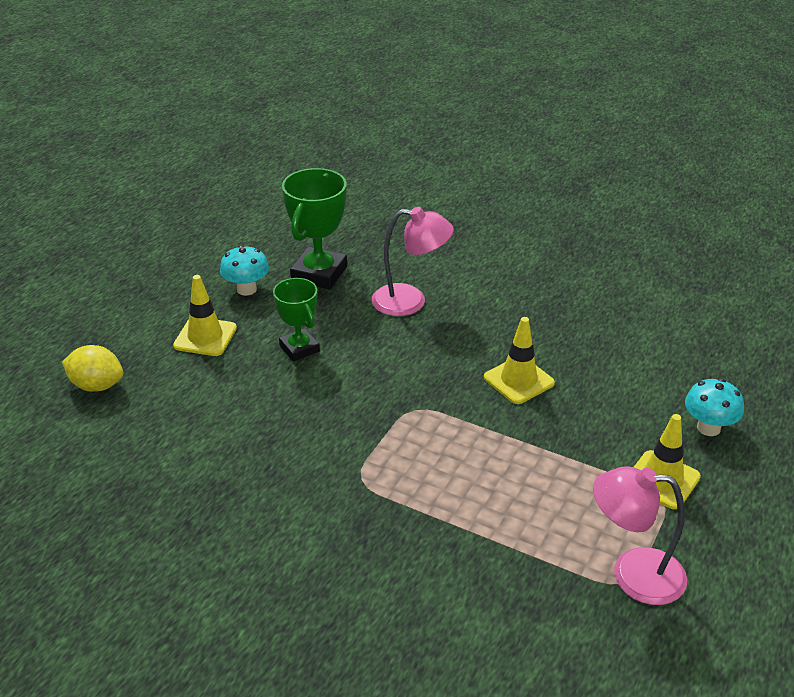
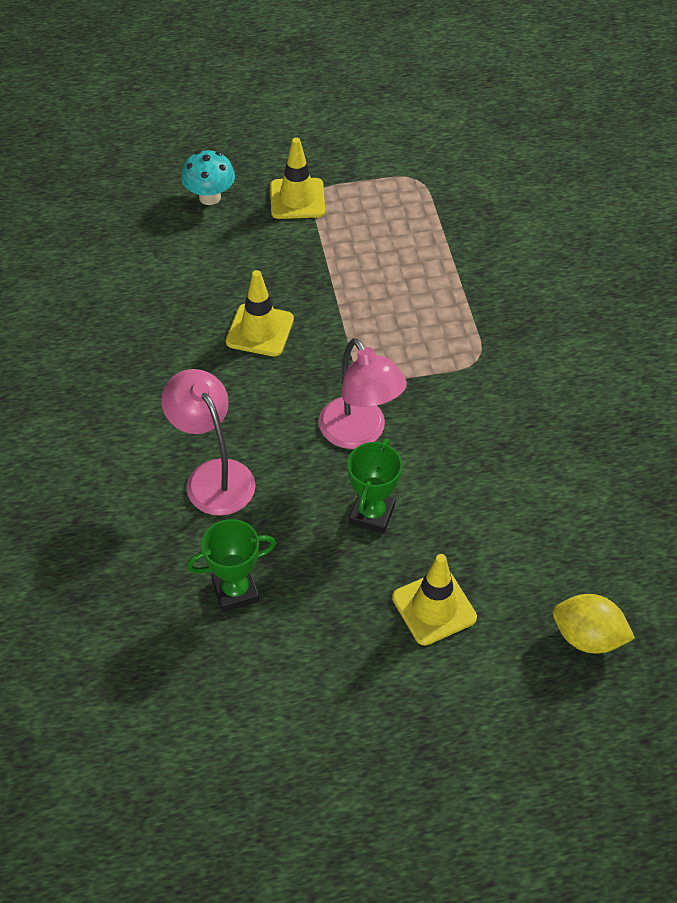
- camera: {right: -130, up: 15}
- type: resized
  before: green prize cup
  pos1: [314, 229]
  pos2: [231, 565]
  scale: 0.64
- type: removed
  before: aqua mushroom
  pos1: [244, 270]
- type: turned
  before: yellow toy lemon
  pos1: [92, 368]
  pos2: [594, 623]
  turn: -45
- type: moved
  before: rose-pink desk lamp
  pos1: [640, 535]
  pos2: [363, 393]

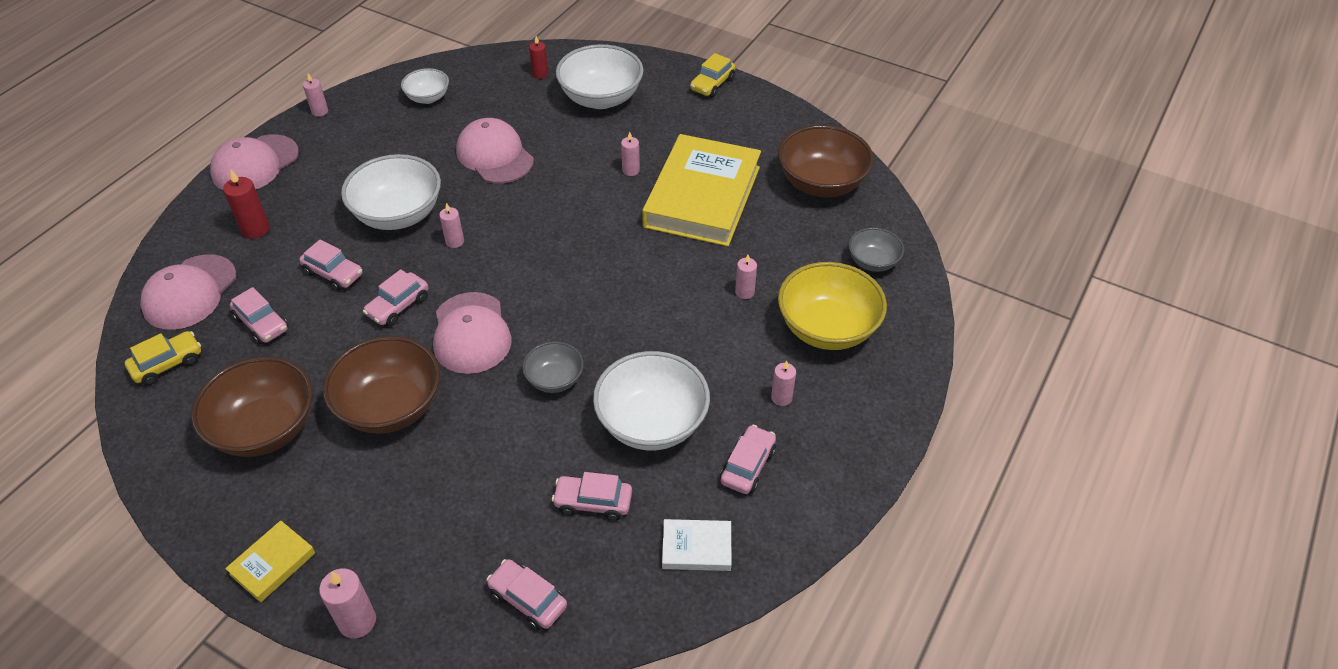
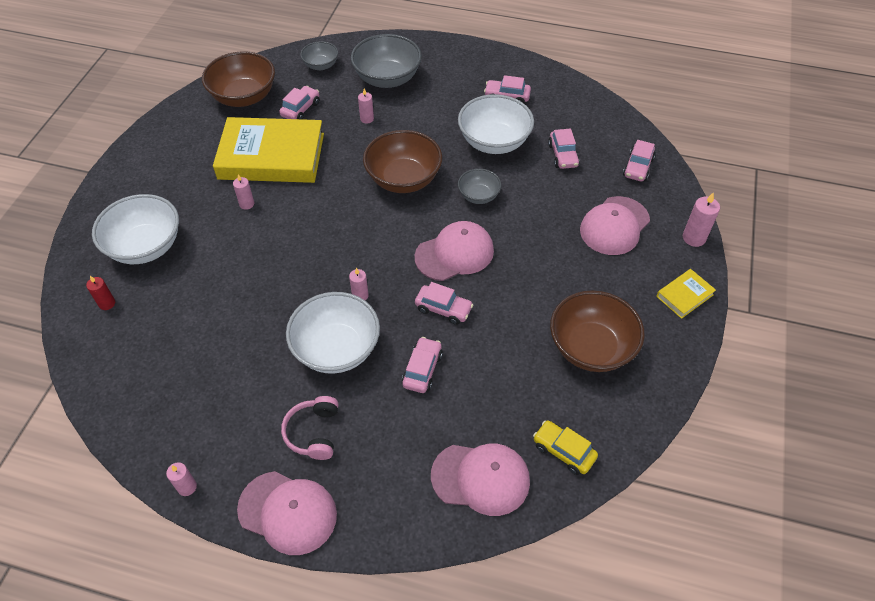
- camera: {right: -105, up: 5}
- type: removed
  before: yellow toy car
  pos1: [712, 75]
- type: removed
  before: snow-white bowl
  pos1: [425, 86]
- type: moved
  before: rose-pink baseball cap
  pos1: [495, 151]
  pos2: [615, 225]
- type: removed
  before: red candle
  pos1: [246, 204]
- type: recoloured
  before: yellow bowl
  after: gray bowl
  pos1: [832, 306]
  pos2: [386, 61]
- type: moved
  before: rose-pink toy car
  pos1: [259, 315]
  pos2: [299, 102]
- type: moved
  before: dark brown bowl
  pos1: [381, 385]
  pos2: [402, 161]
- type: removed
  before: rose-pink candle
  pos1: [783, 383]
- type: removed
  before: snow-white book
  pos1: [697, 545]
- type: turned
  before: yellow book
  pos1: [270, 561]
  pos2: [686, 294]
  turn: -60
- type: added
  after: rose-pink over-ear headphones
  pos2: [310, 428]

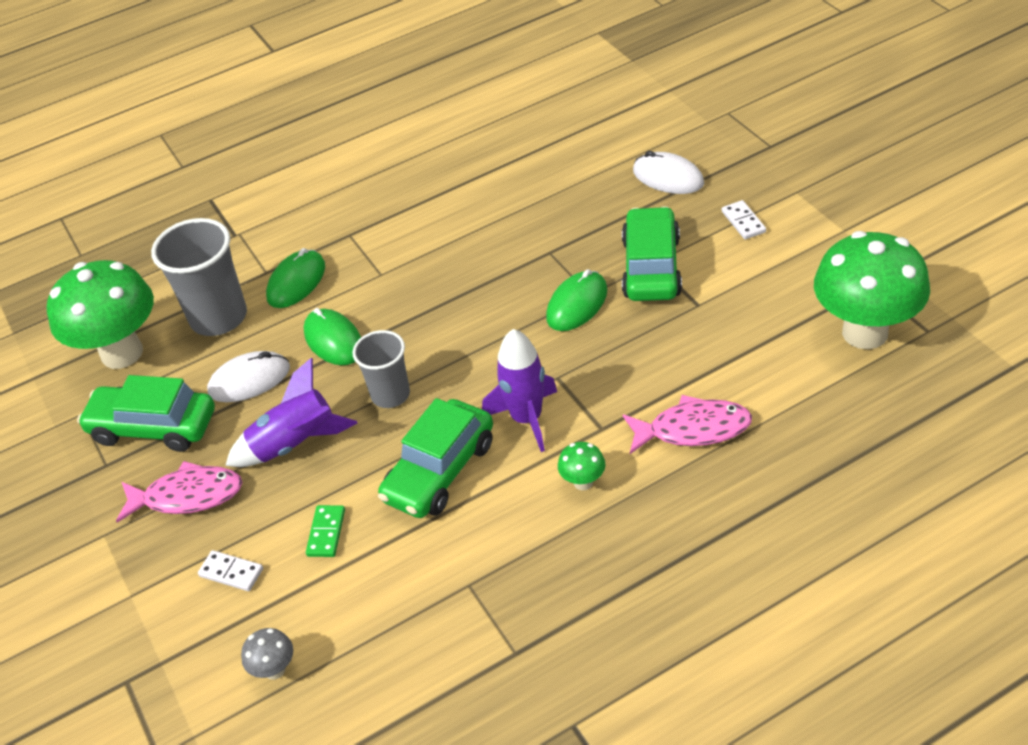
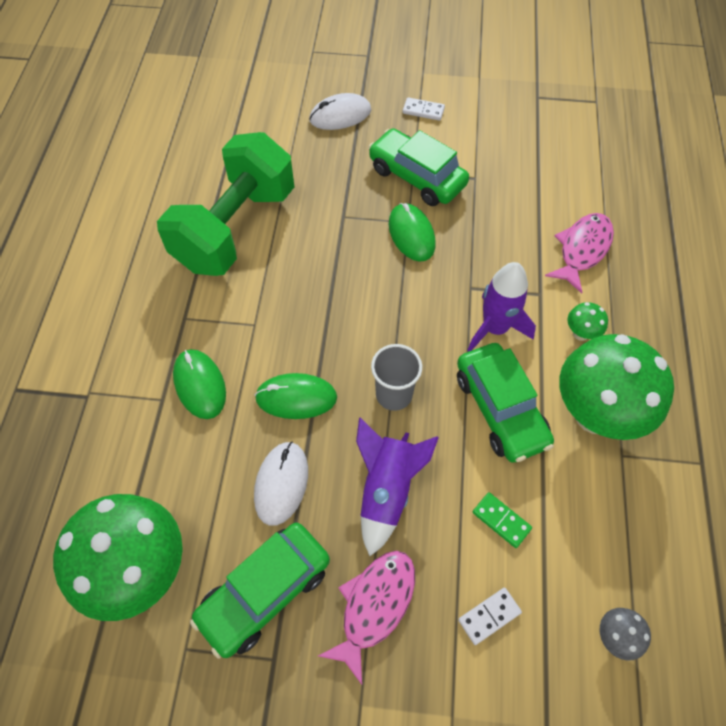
- camera: {right: -60, up: 15}
- type: removed
  before: gray beaker
  pos1: [199, 277]
- type: moved
  before: green mushroom
  pos1: [872, 290]
  pos2: [616, 387]
- type: added
  after: green hand weight
  pos2: [225, 204]

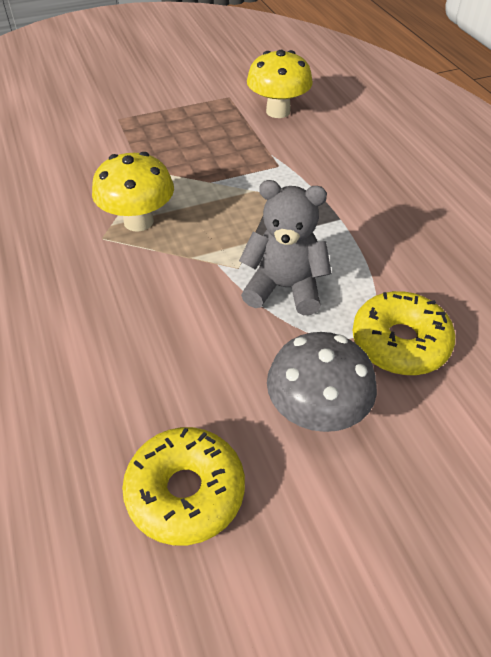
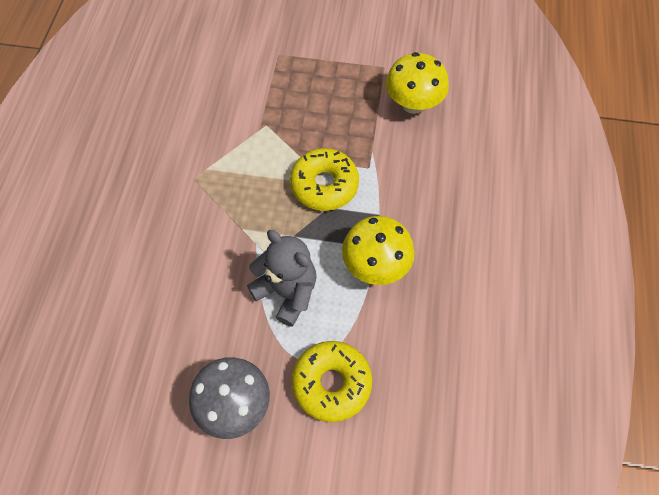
- camera: {right: 30, up: 15}
- type: moved
  before: yellow mushroom
  pos1: [133, 192]
  pos2: [378, 250]
- type: moved
  before: yellow glazed donut
  pos1: [183, 486]
  pos2: [324, 179]

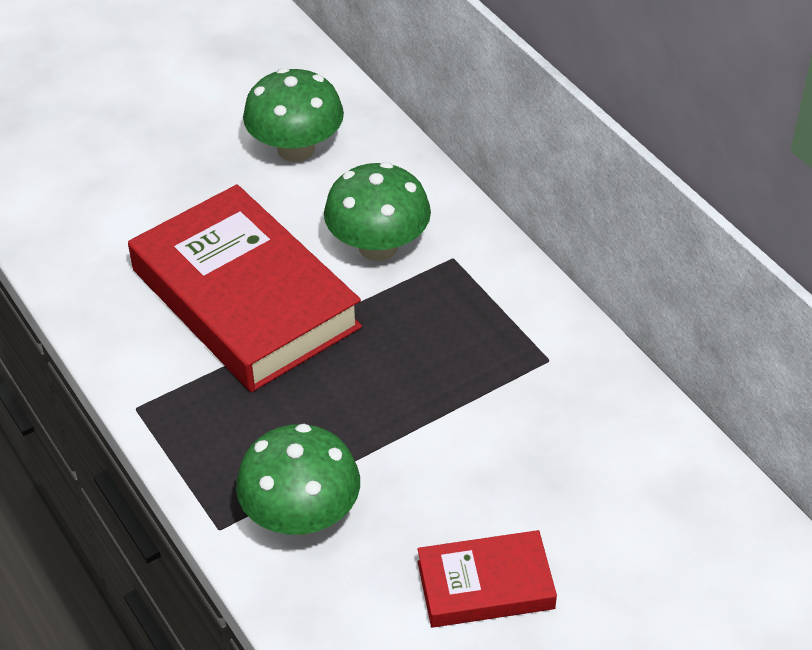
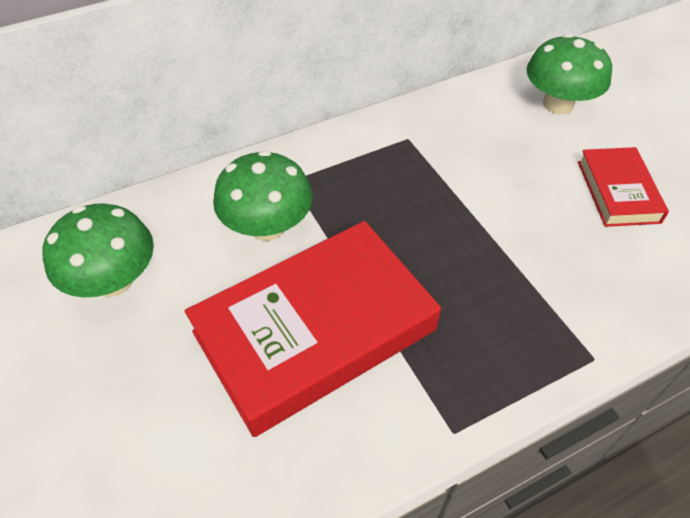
- camera: {right: -85, up: 5}
- type: moved
  before: green mushroom
  pos1: [298, 479]
  pos2: [569, 74]

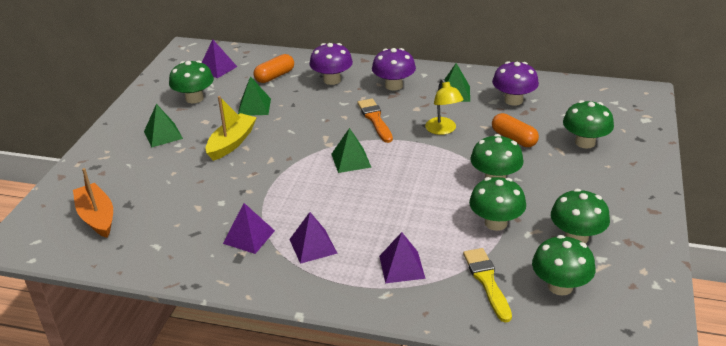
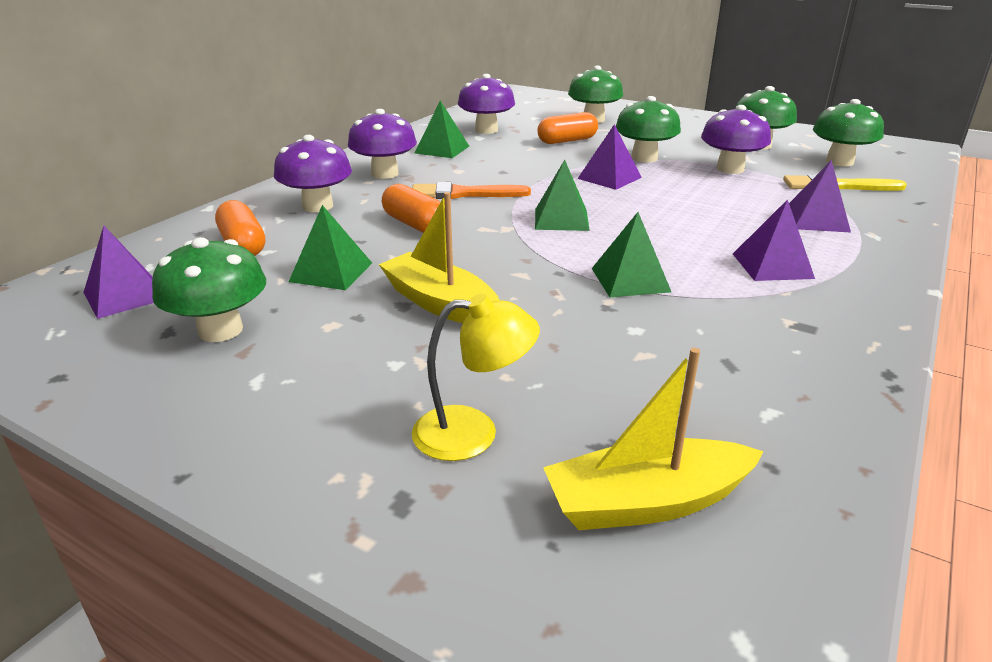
- camera: {right: -75, up: -5}
- type: moved
  before: yellow desk lamp
  pos1: [444, 107]
  pos2: [476, 377]
- type: moved
  before: green solid pyramid
  pos1: [163, 125]
  pos2: [631, 254]
- type: recoloured
  before: orange-coloured sailboat
  after: yellow sailboat
  pos1: [93, 203]
  pos2: [653, 439]
- type: recoloured
  before: green mushroom
  after: royal purple mushroom
  pos1: [497, 204]
  pos2: [736, 139]
- type: moved
  before: royal purple solid pyramid
  pos1: [249, 228]
  pos2: [609, 157]
- type: added
  after: orange-coloured capsule
  pos2: [411, 208]

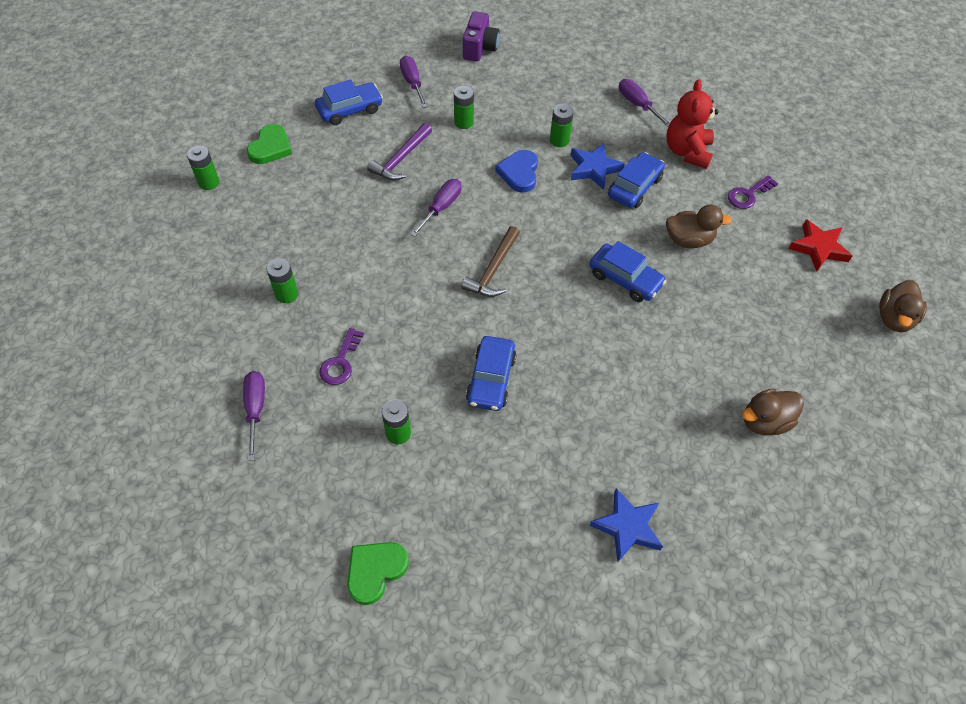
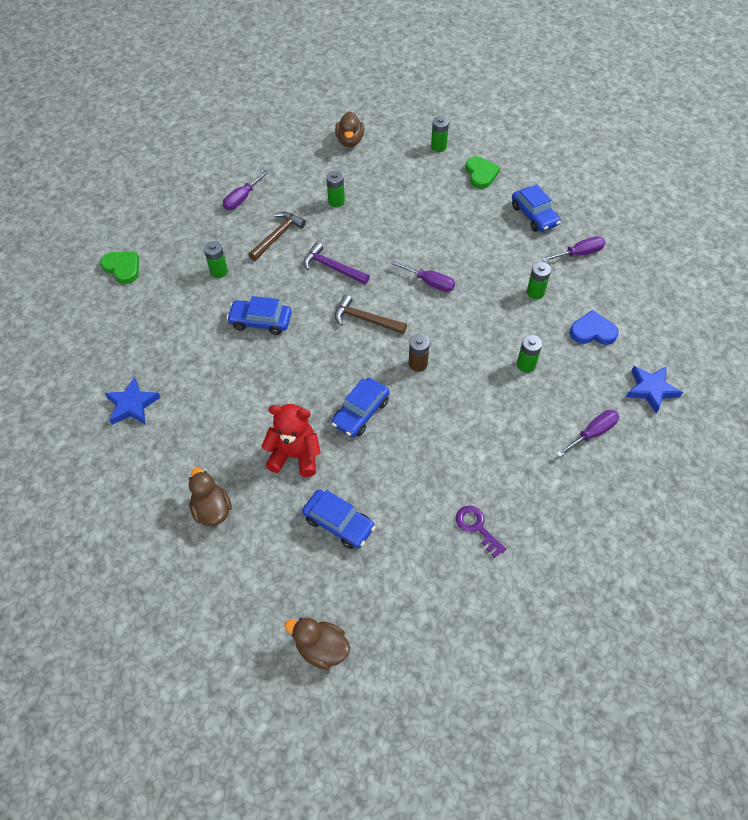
- camera: {right: 90, up: 0}
- type: removed
  before: royal purple photo camera
  pos1: [481, 36]
- type: moved
  before: red teddy bear
  pos1: [692, 124]
  pos2: [291, 440]
- type: moved
  before: royal purple claw hammer
  pos1: [399, 151]
  pos2: [336, 263]
- type: turned
  before: green heart
  pos1: [269, 144]
  pos2: [483, 172]
  turn: -120
- type: moved
  before: royal blue five-pointed star
  pos1: [598, 166]
  pos2: [654, 390]
- type: moved
  before: royal blue heart
  pos1: [516, 171]
  pos2: [594, 327]
- type: moved
  before: royal blue toy car
  pos1: [636, 180]
  pos2: [338, 519]
- type: moved
  before: dark brown rubber duck
  pos1: [699, 226]
  pos2: [349, 129]
- type: removed
  before: red five-pointed star
  pos1: [820, 245]
- type: replaced
  before: royal purple latchkey
  after: dark brown claw hammer
  pos1: [342, 356]
  pos2: [277, 236]
- type: turned
  before: royal purple hand screwdriver
  pos1: [254, 416]
  pos2: [246, 190]
  turn: 135
- type: added
  after: dark brown battery
  pos2: [419, 353]

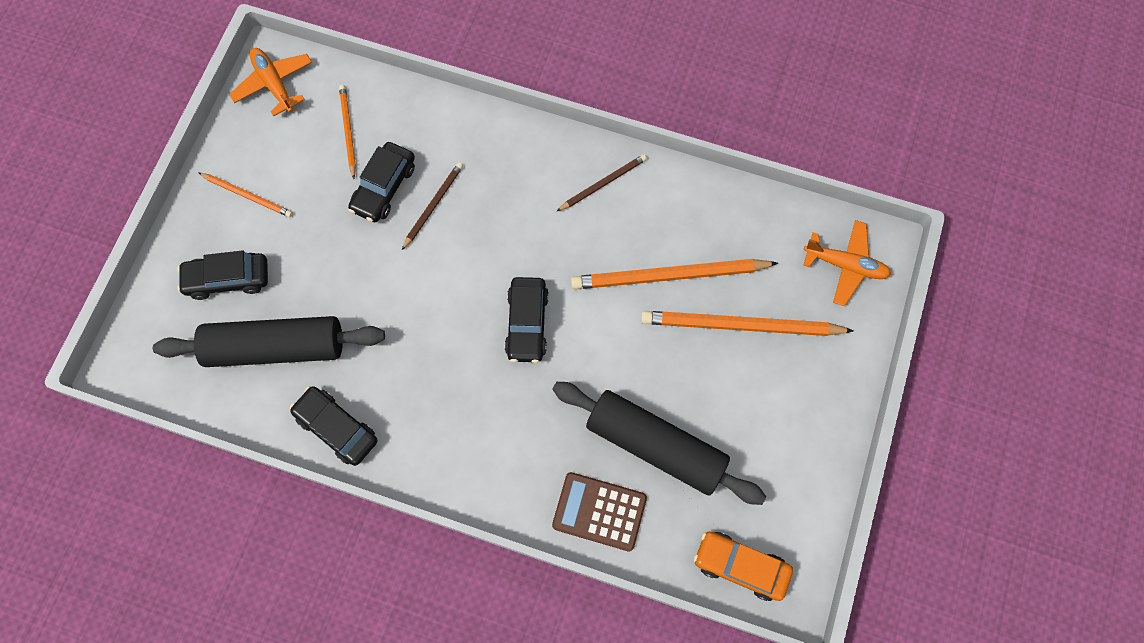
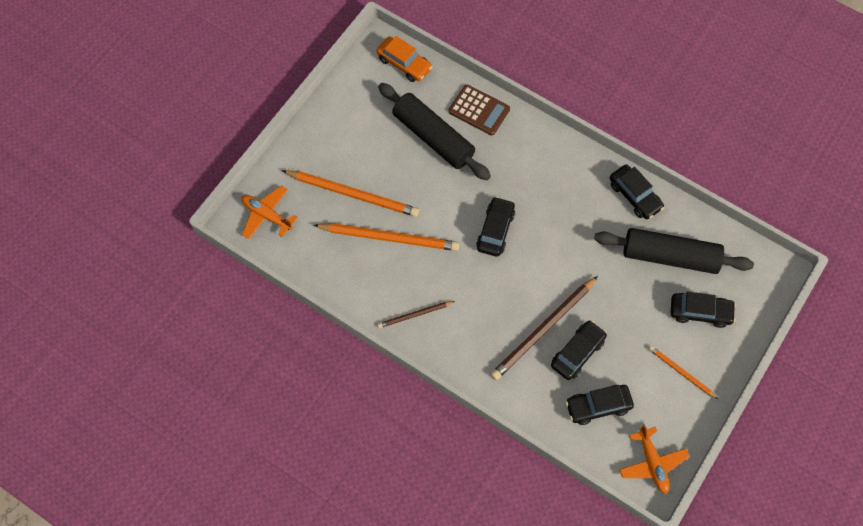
- camera: {right: -165, up: -5}
- type: replaced
  before: orange-coloured pencil
  after: black toy car
  pos1: [347, 132]
  pos2: [600, 405]
- type: resized
  before: dark brown pencil
  pos1: [432, 206]
  pos2: [544, 328]
  scale: 1.87

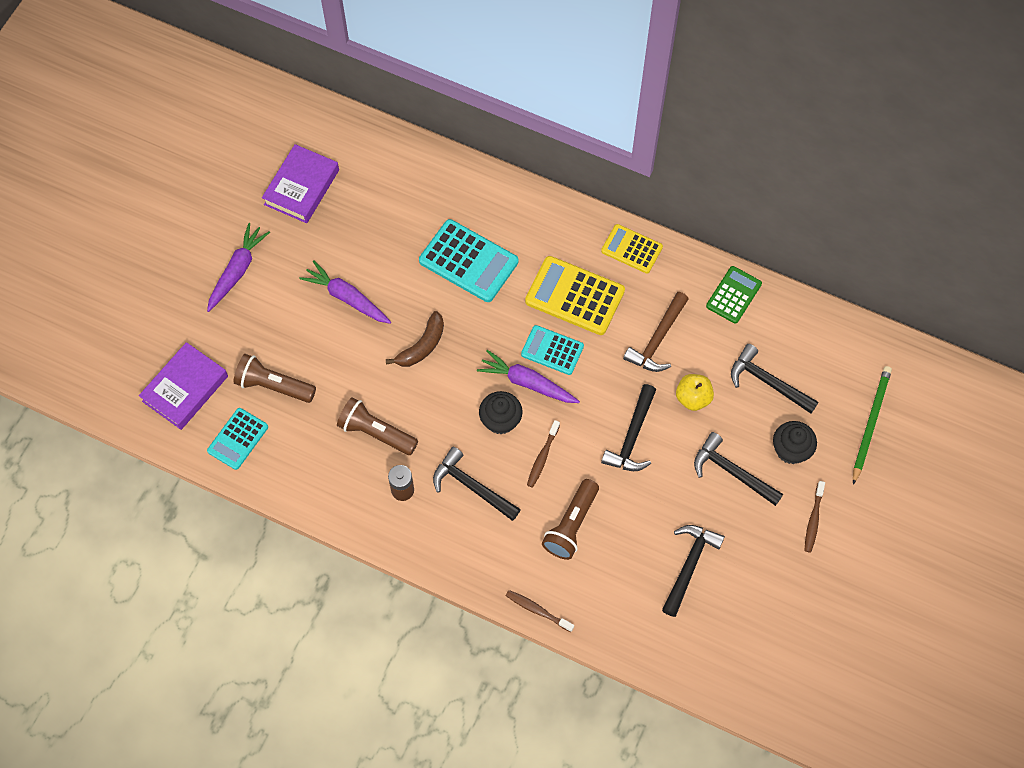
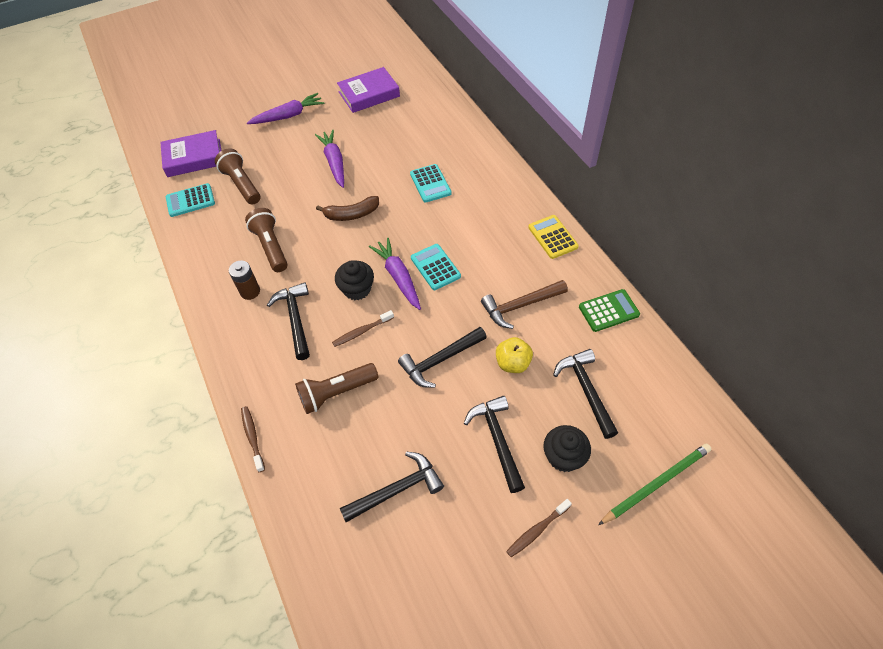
- camera: {right: 40, up: -10}
- type: resized
  before: aqua adding machine
  pos1: [468, 260]
  pos2: [431, 183]
  scale: 0.62
- type: removed
  before: yellow adding machine
  pos1: [575, 295]

